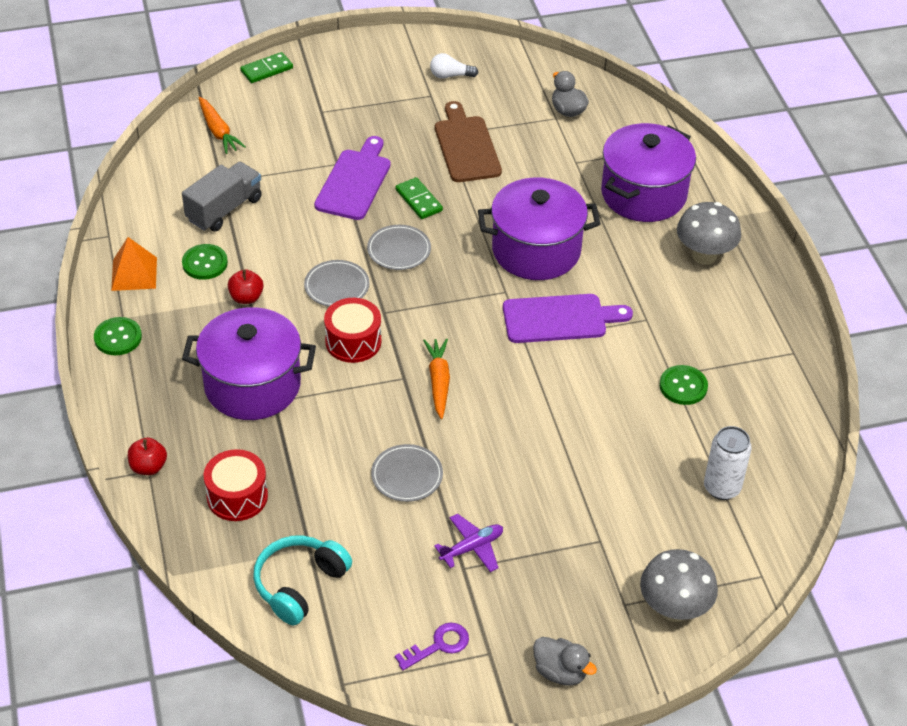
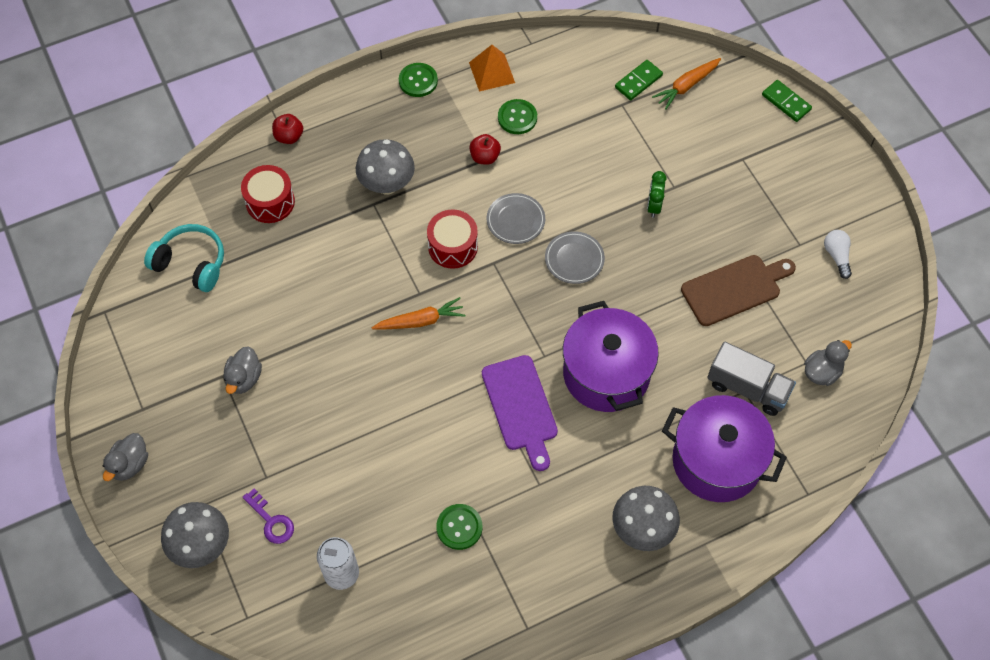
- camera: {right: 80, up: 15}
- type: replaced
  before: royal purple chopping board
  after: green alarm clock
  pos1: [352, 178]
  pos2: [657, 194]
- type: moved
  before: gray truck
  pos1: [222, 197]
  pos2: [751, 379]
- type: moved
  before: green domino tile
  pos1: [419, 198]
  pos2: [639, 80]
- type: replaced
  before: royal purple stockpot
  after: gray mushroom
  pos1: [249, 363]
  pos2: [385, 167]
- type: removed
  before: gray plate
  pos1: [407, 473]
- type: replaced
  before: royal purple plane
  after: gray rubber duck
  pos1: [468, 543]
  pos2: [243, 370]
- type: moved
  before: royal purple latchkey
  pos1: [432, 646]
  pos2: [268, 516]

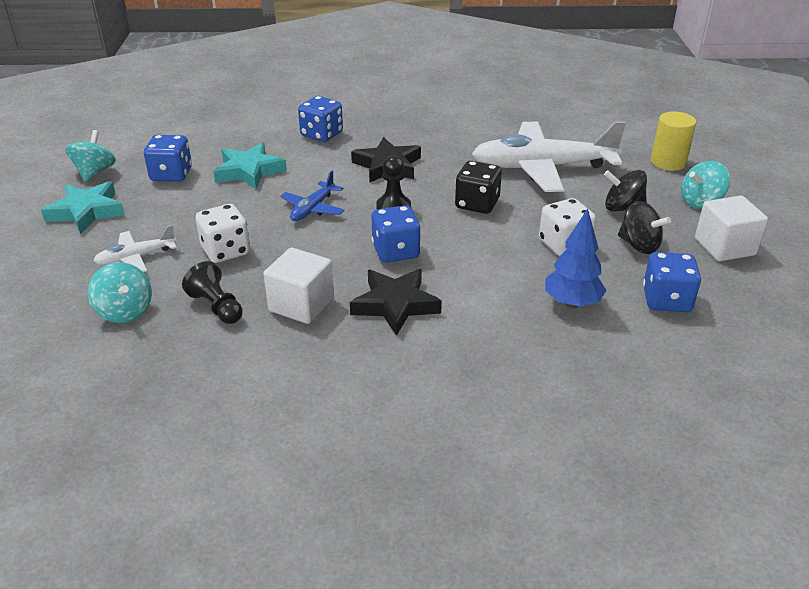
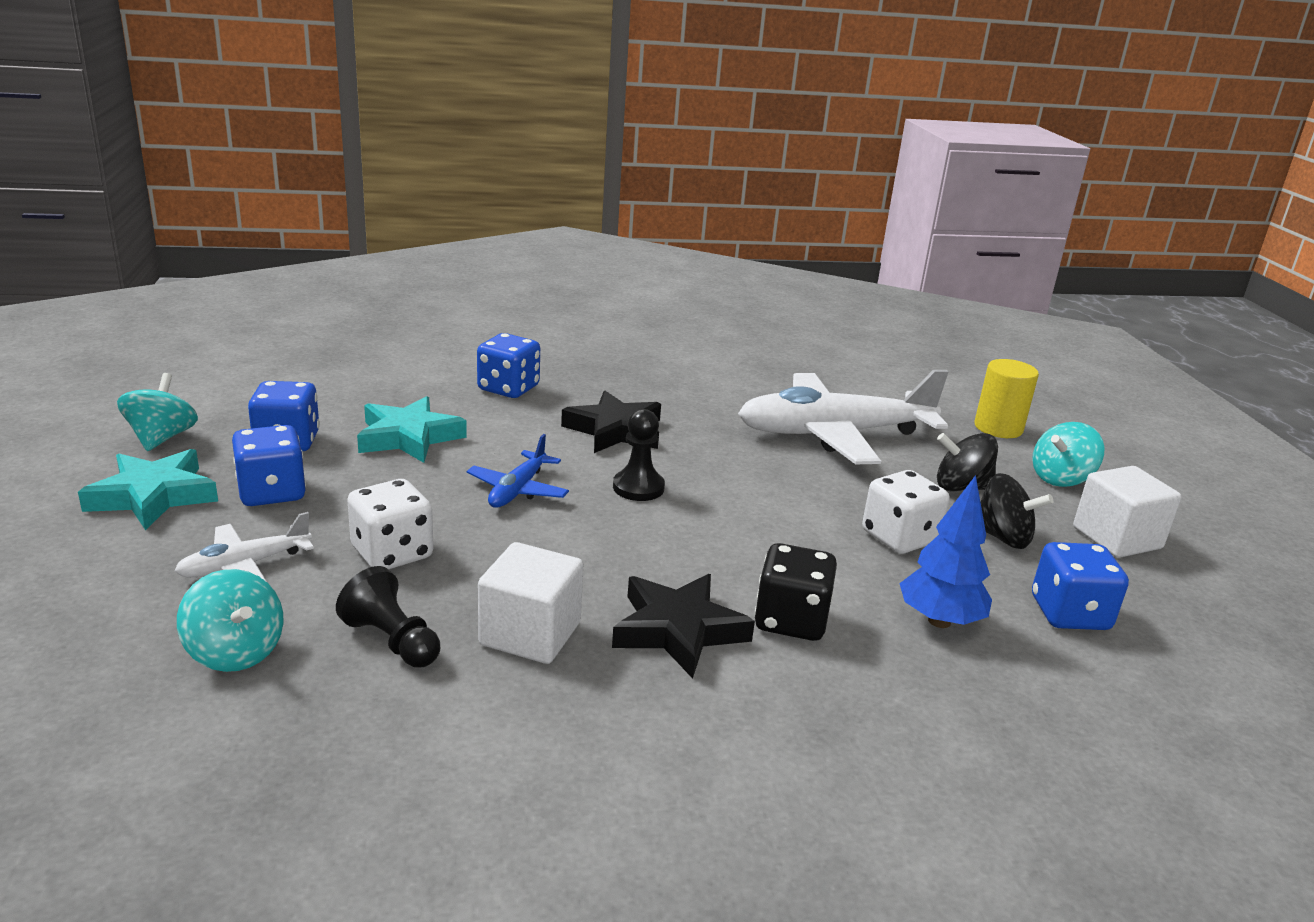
- camera: {right: -10, up: -10}
- type: moved
  before: black die
  pos1: [478, 187]
  pos2: [796, 592]
- type: moved
  before: royal blue die
  pos1: [396, 234]
  pos2: [269, 465]

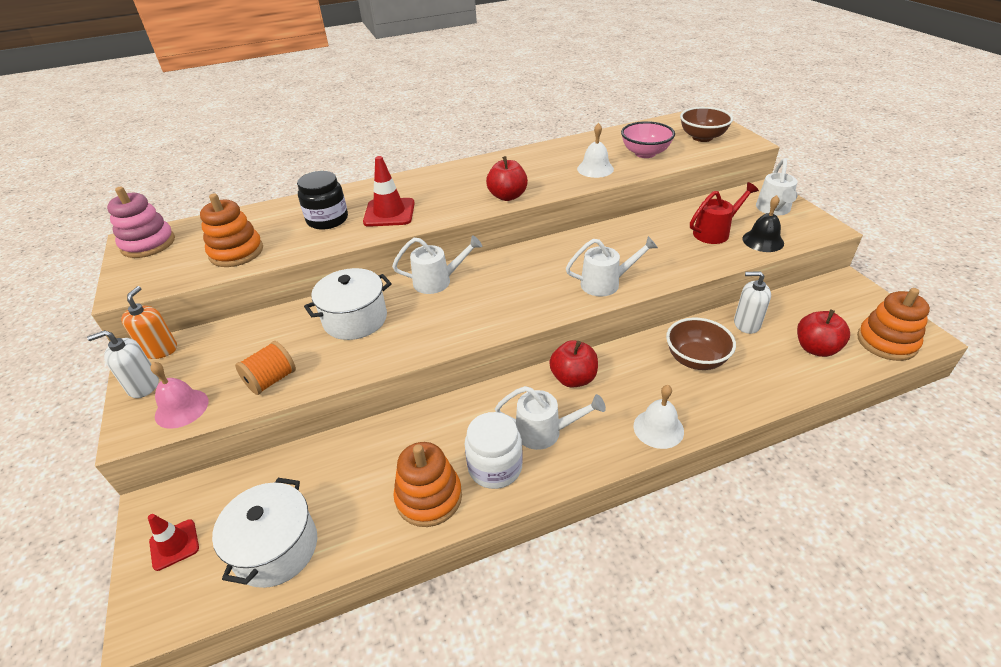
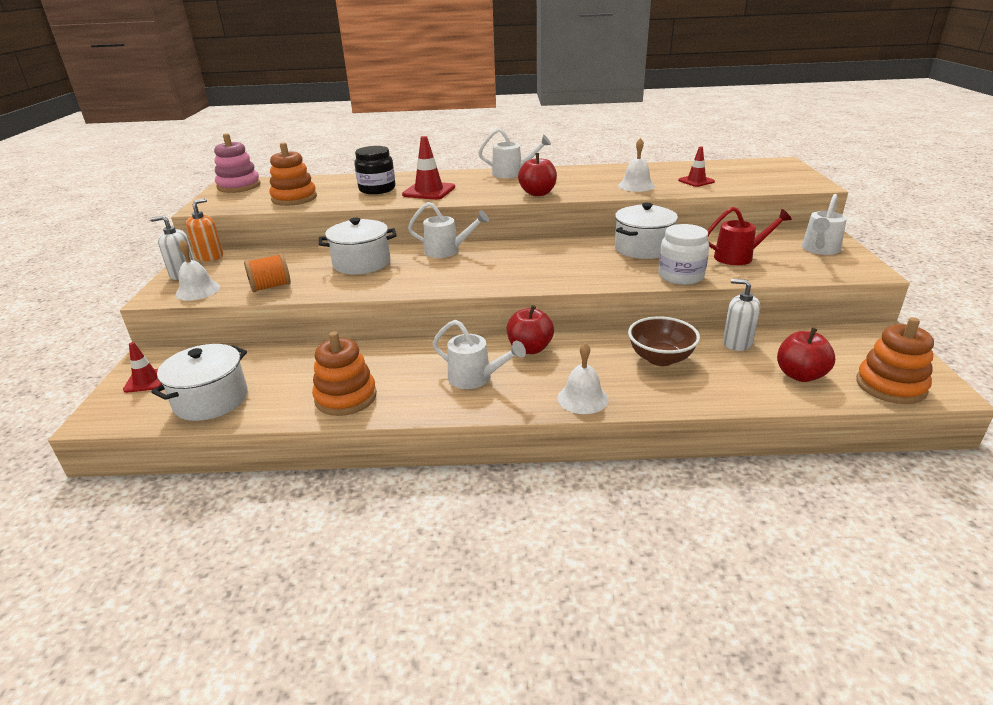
- camera: {right: 20, up: -10}
- type: removed
  before: dark brown bowl
  pos1: [706, 124]
- type: replaced
  before: rose-pink bowl
  after: red road cone
  pos1: [648, 139]
  pos2: [696, 166]
- type: removed
  before: black bell
  pos1: [763, 223]
- type: moved
  before: snow-white watering can
  pos1: [612, 266]
  pos2: [514, 153]
- type: recoloured
  before: rose-pink bell
  after: snow-white bell
  pos1: [179, 395]
  pos2: [197, 270]
- type: moved
  before: snow-white jam jar
  pos1: [493, 450]
  pos2: [683, 254]
- type: added
  after: snow-white stockpot
  pos2: [646, 231]

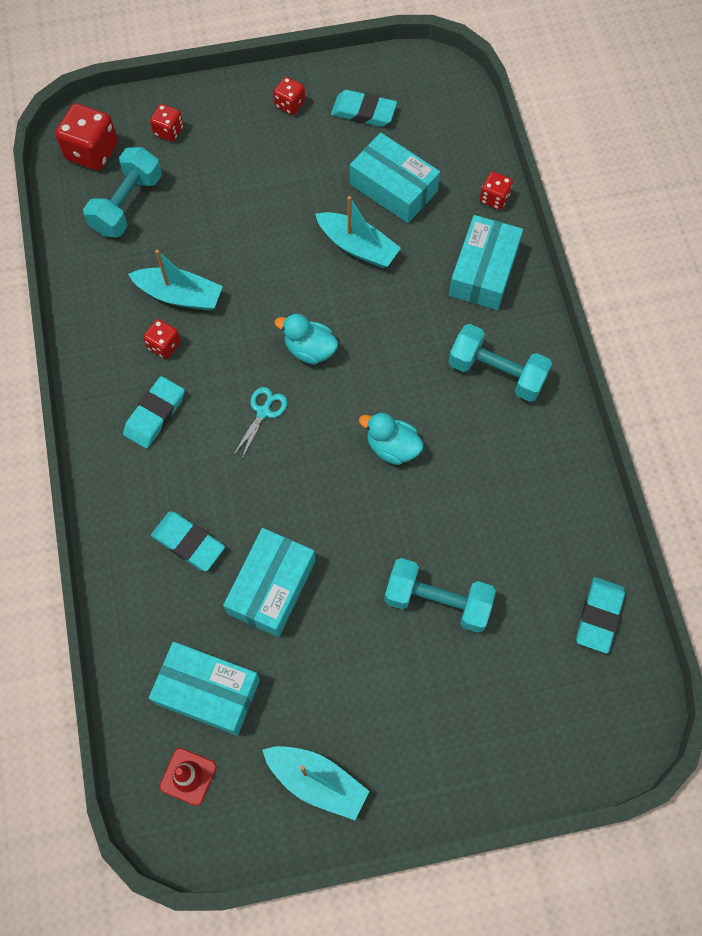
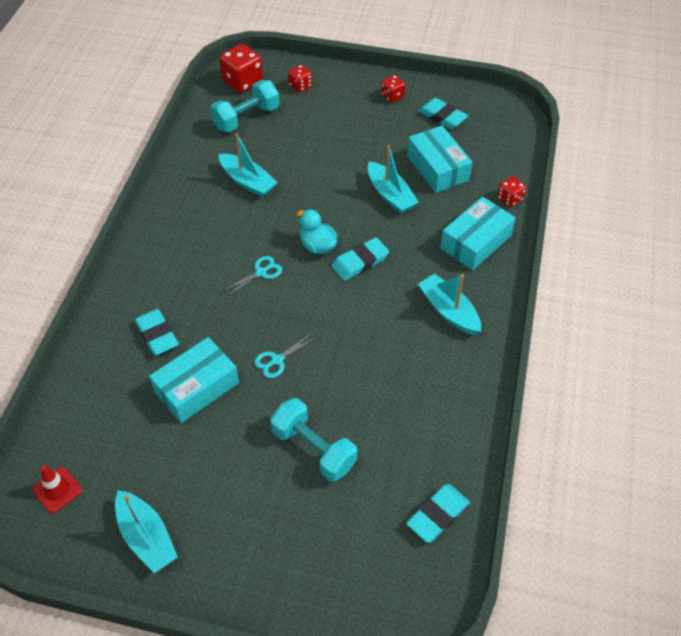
- camera: {right: 25, up: -15}
- type: removed
  before: red die
  pos1: [162, 339]
- type: replaced
  before: aqua hand weight
  after: aqua sailboat
  pos1: [500, 363]
  pos2: [449, 304]
- type: moved
  before: aqua pencil eraser
  pos1: [154, 412]
  pos2: [360, 259]
- type: removed
  before: aqua rubber duck
  pos1: [391, 438]
- type: removed
  before: aqua package
  pos1: [204, 689]
- type: added
  after: aqua pair of scissors
  pos2: [285, 355]

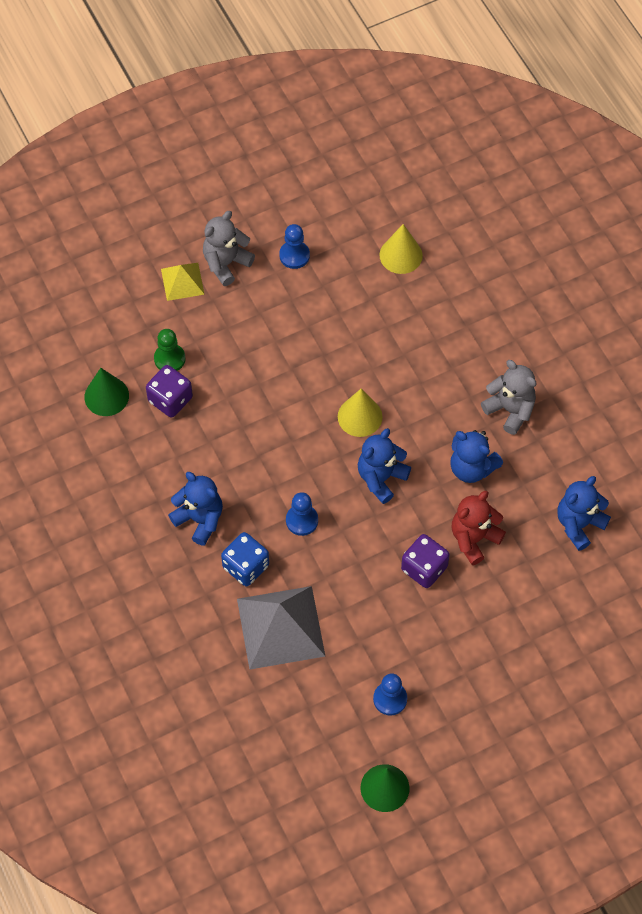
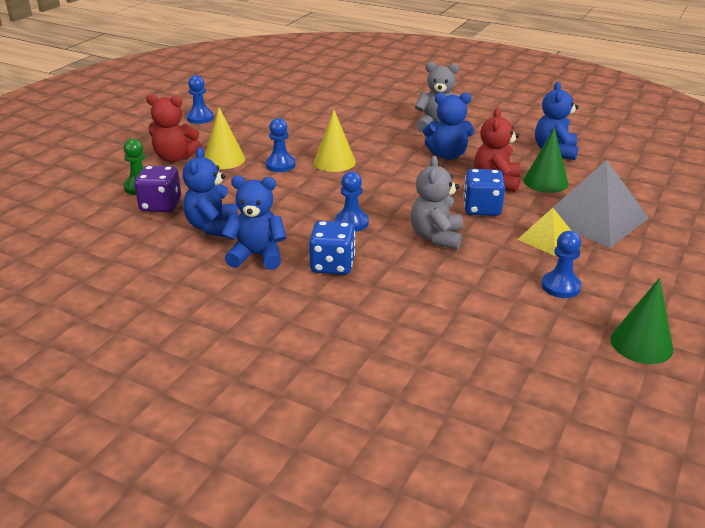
- camera: {right: -35, up: -30}
- type: moved
  before: gray teddy bear
  pos1: [229, 248]
  pos2: [437, 203]
- type: moved
  before: yellow solid cone
  pos1: [401, 249]
  pos2: [224, 138]
- type: moved
  before: yellow solid pyramid
  pos1: [183, 282]
  pos2: [544, 232]
- type: moved
  before: green solid cone
  pos1: [106, 392]
  pos2: [546, 160]
- type: moved
  before: royal blue teddy bear
  pos1: [384, 466]
  pos2: [210, 192]
- type: recoloured
  before: royal purple die
  after: royal blue die
  pos1: [425, 561]
  pos2: [484, 192]
- type: moved
  before: gray solid pyramid
  pos1: [281, 628]
  pos2: [594, 204]
- type: added
  after: red teddy bear
  pos2: [173, 128]
- type: added
  after: royal blue game pawn
  pos2: [280, 145]

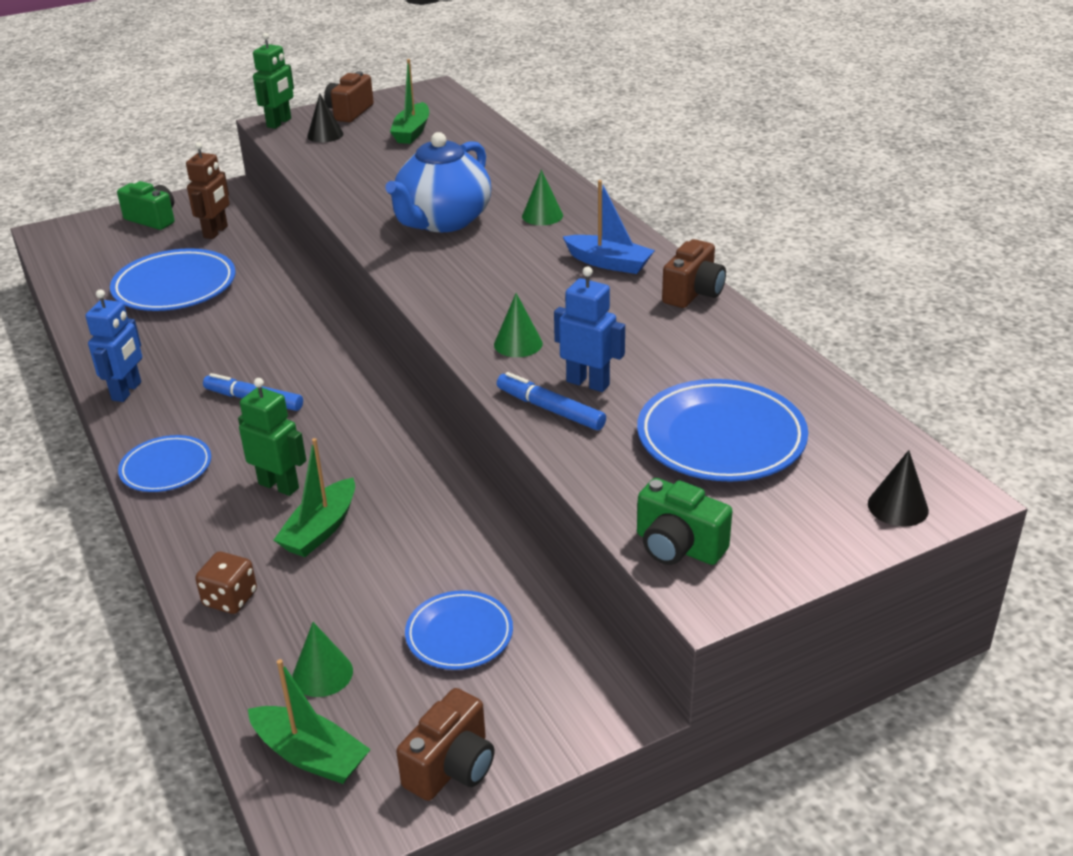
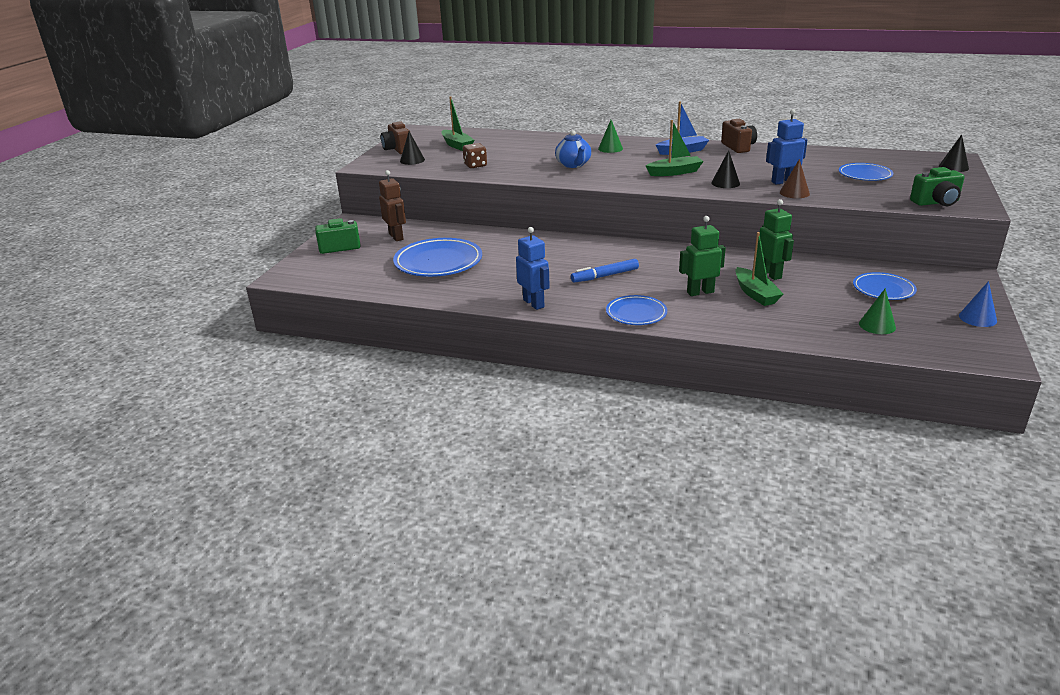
- camera: {right: -45, up: -5}
- type: moved
  before: green toy robot
  pos1: [273, 81]
  pos2: [776, 239]
- type: resized
  before: royal blue teapot
  pos1: [438, 182]
  pos2: [573, 149]
  scale: 0.6
- type: recoloured
  before: green solid cone
  after: black solid cone
  pos1: [518, 325]
  pos2: [726, 169]
- type: replaced
  before: royal blue marker
  after: dark brown solid cone
  pos1: [551, 401]
  pos2: [795, 178]
- type: resized
  before: royal blue plate
  pos1: [722, 430]
  pos2: [866, 172]
  scale: 0.6
- type: moved
  before: dark brown die
  pos1: [226, 583]
  pos2: [475, 155]
- type: moved
  before: green sailboat
  pos1: [309, 721]
  pos2: [675, 148]
- type: replaced
  before: dark brown photo camera
  after: royal blue solid cone
  pos1: [445, 744]
  pos2: [978, 304]

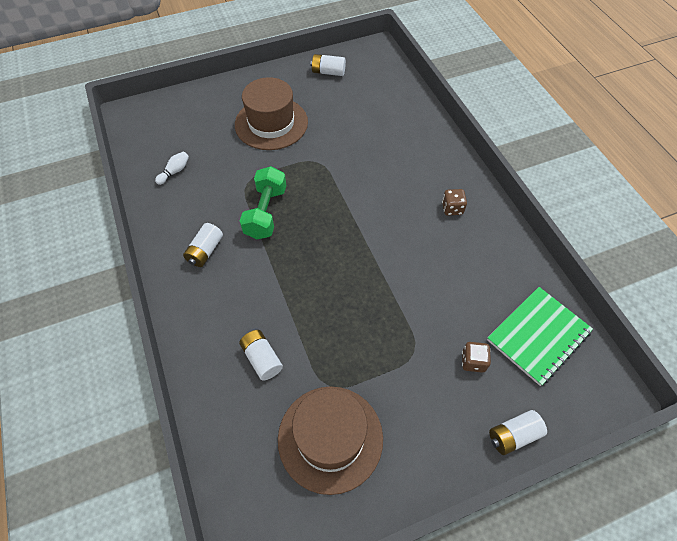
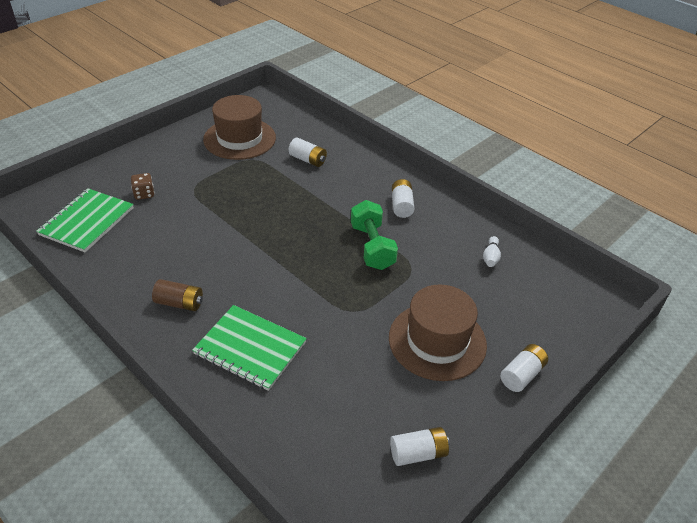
- camera: {right: 155, up: -15}
- type: replaced
  before: dark brown die
  after: dark brown battery
  pos1: [454, 202]
  pos2: [177, 295]
- type: moved
  before: snow-white battery
  pos1: [518, 432]
  pos2: [524, 368]
- type: added
  after: green notepad
  pos2: [249, 348]

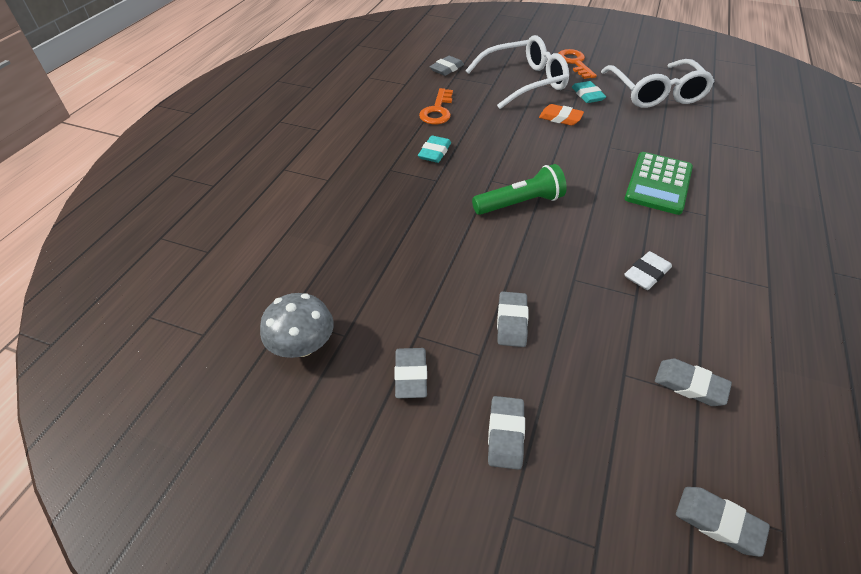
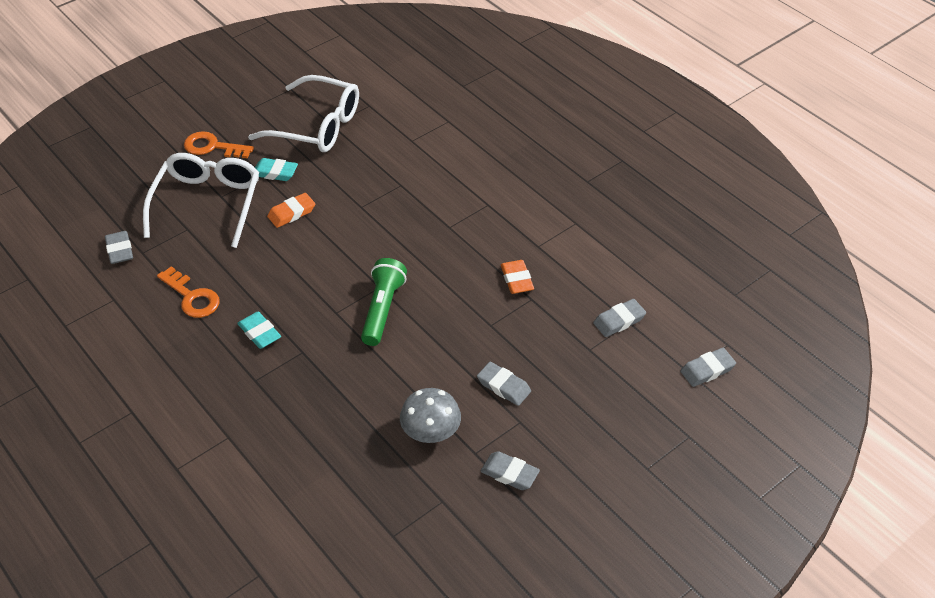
- camera: {right: -60, up: 0}
- type: removed
  before: green adding machine
  pos1: [659, 183]
- type: recoloured
  before: snow-white pencil eraser
  after: orange-coloured pencil eraser
  pos1: [648, 270]
  pos2: [517, 277]
- type: moved
  before: gray mushroom
  pos1: [297, 325]
  pos2: [430, 415]
- type: removed
  before: gray pencil eraser
  pos1: [506, 433]

